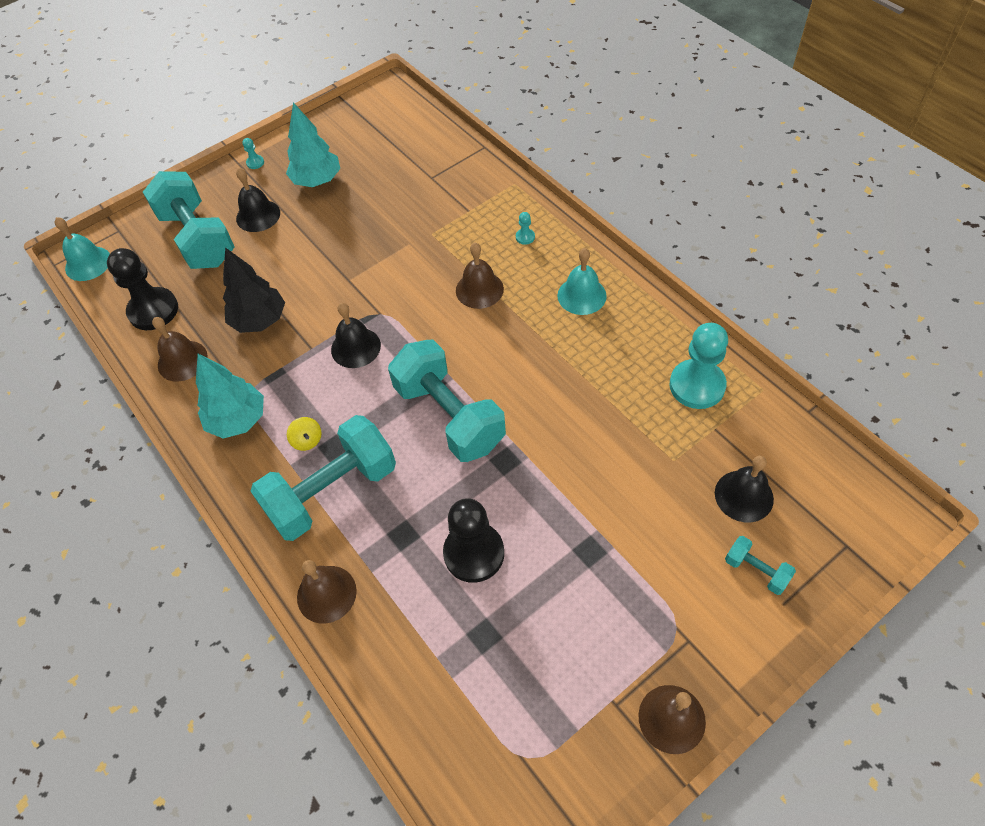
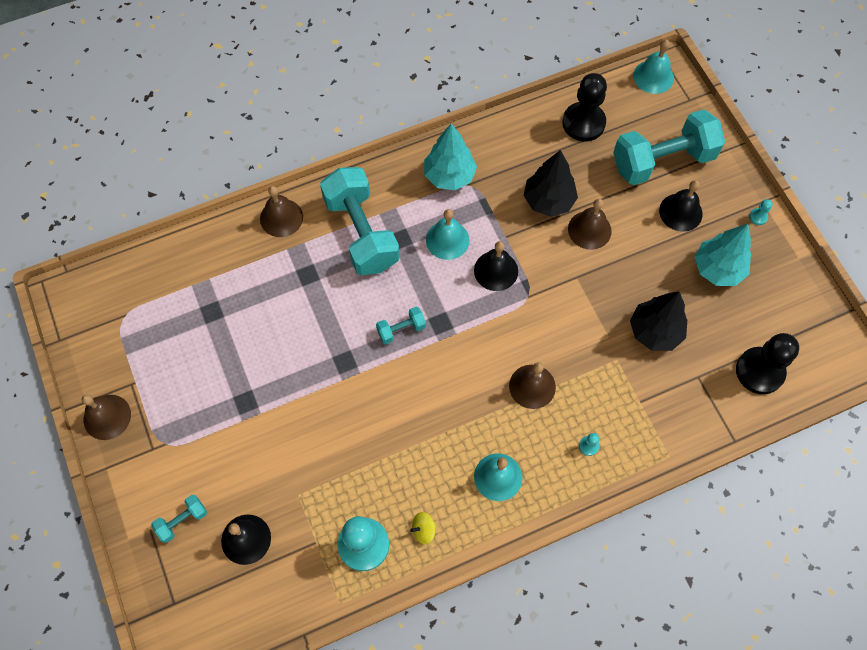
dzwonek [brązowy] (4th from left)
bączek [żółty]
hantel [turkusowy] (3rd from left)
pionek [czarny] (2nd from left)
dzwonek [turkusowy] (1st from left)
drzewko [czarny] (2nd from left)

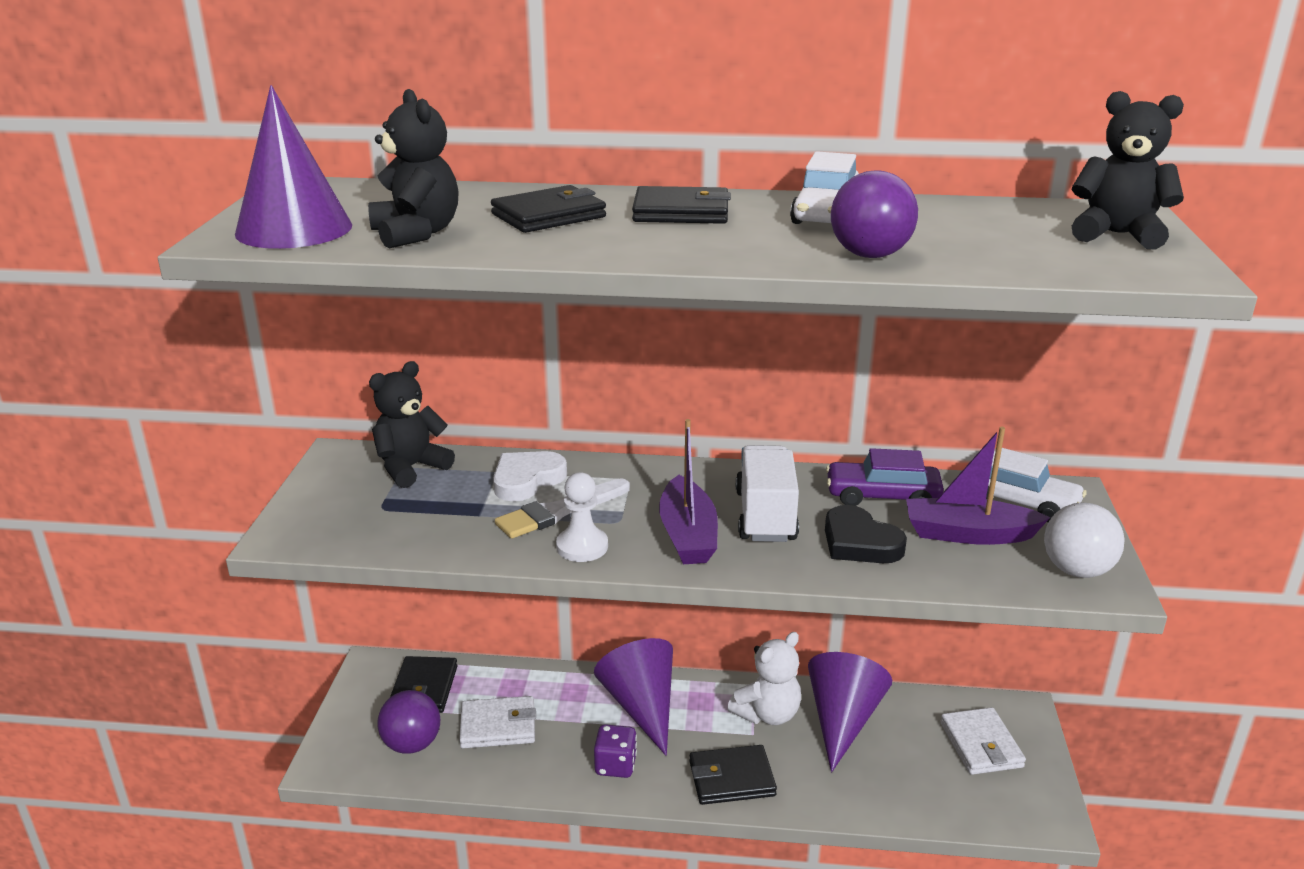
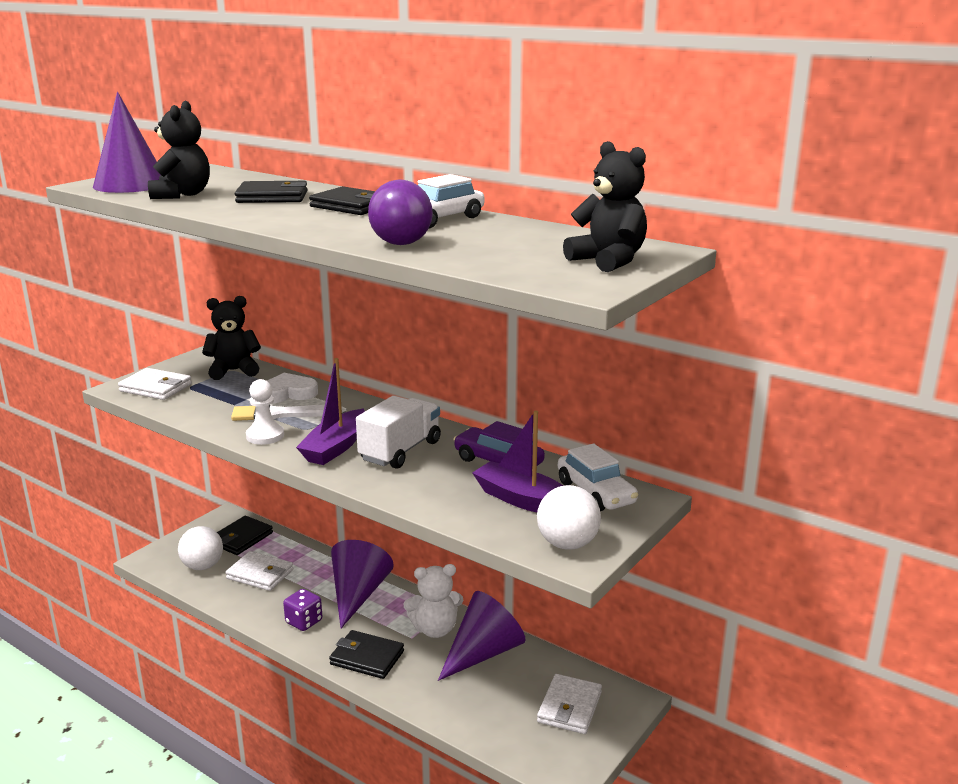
piłka [biały] (1st from left)
serce [czarny]
portfel [biały] (1st from left)

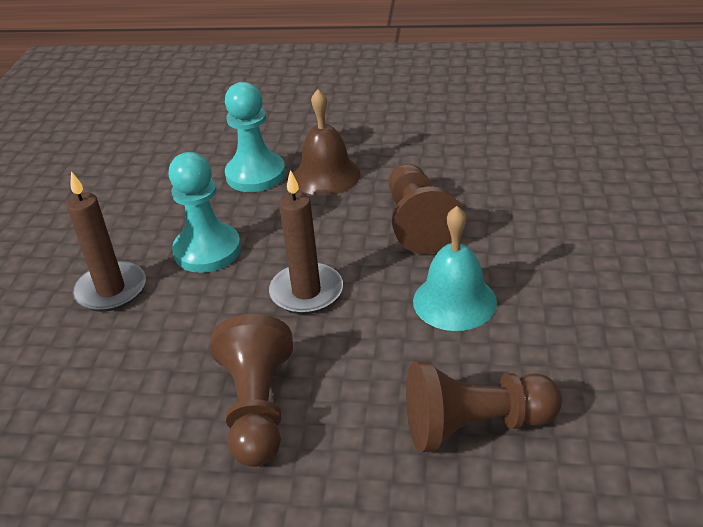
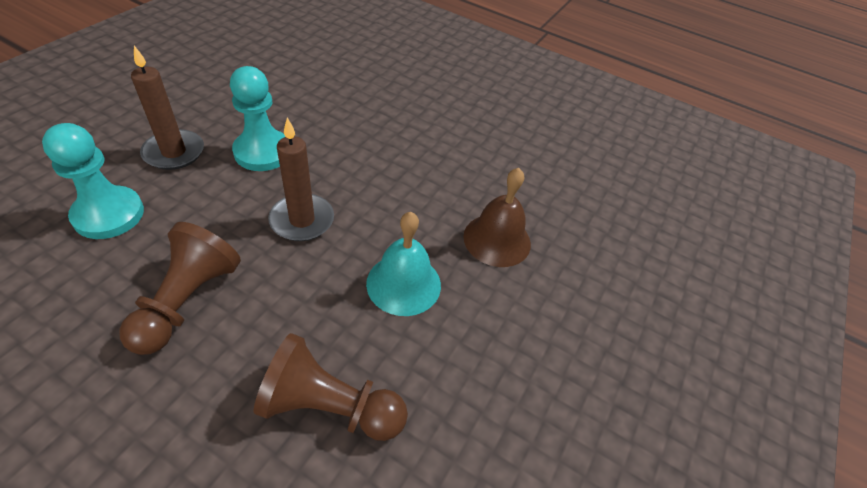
pionek [turkusowy] (1st from left)
dzwonek [brązowy]
pionek [brązowy] (2nd from left in the first image)

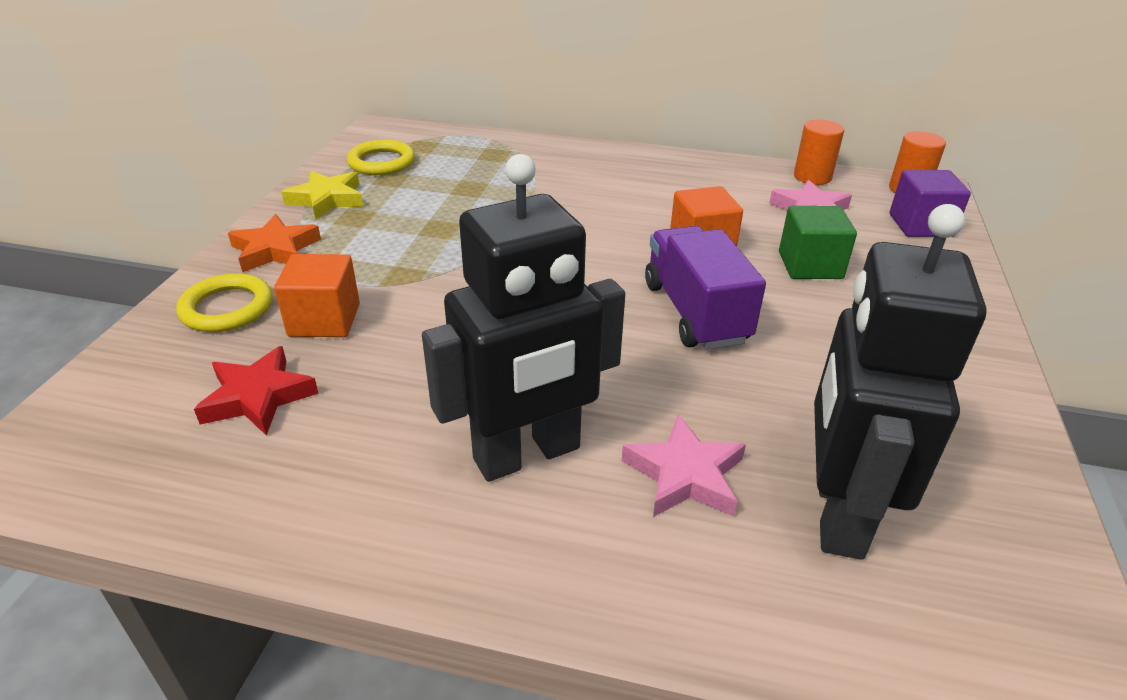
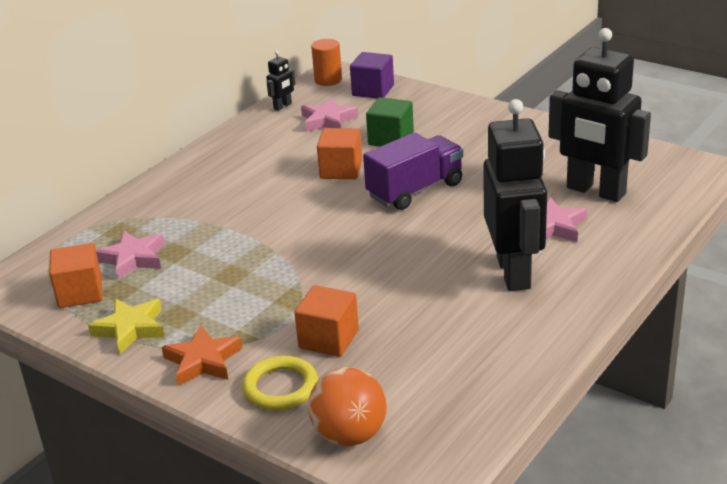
gwiazda [czerwony]
sześcian [pomarańczowy] (1st from left)
ciężarówka [fioletowy]
robot [czarny] (1st from left)
gwiazda [różowy] (1st from left)
piłka [pomarańczowy]

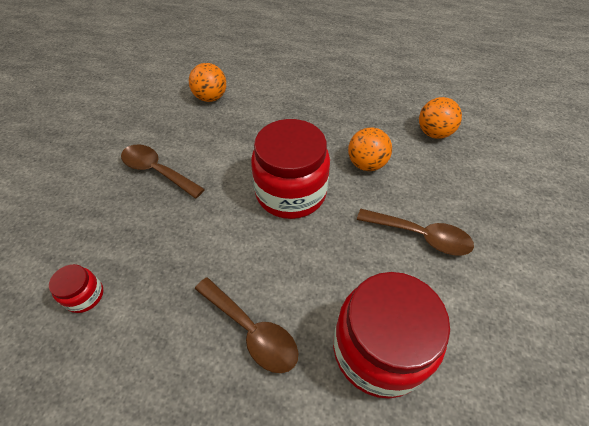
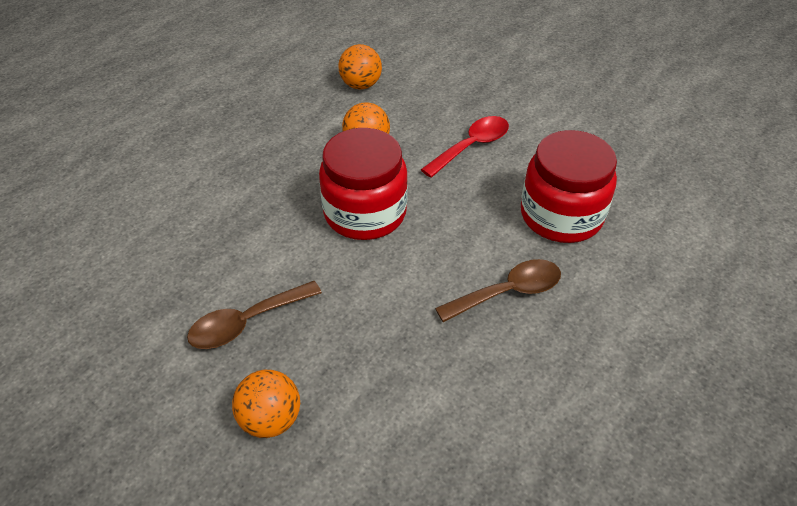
słoik [czerwony] (1st from left in the first image)
piłka [pomarańczowy] (1st from left)
łyżka [czerwony]

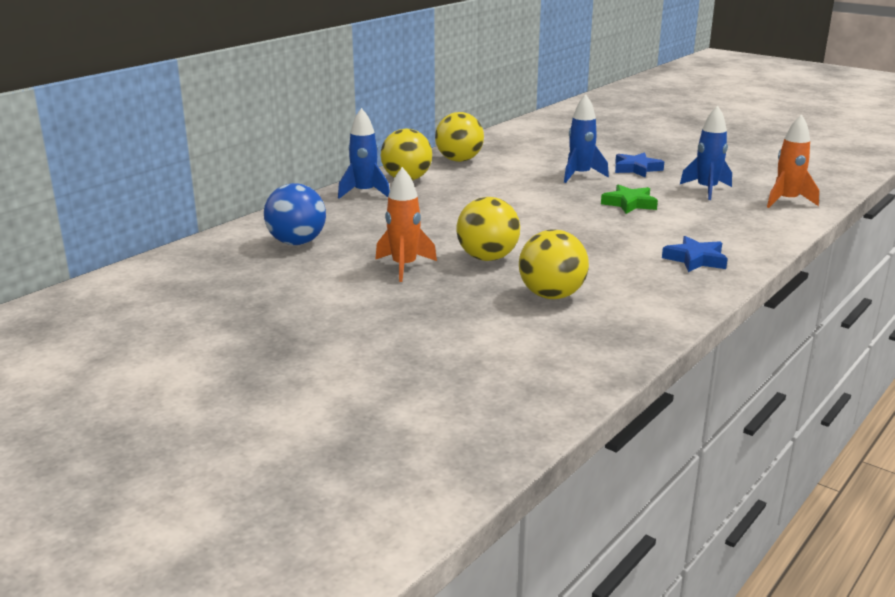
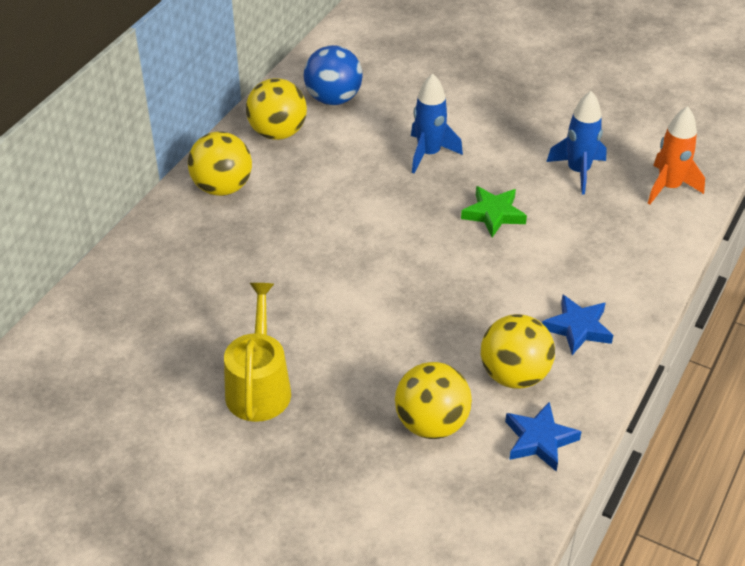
piłka [niebieski]
rakieta [niebieski] (1st from left in the first image)
konewka [żółty]
piłka [żółty] (4th from left)
gwiazda [niebieski] (1st from left)

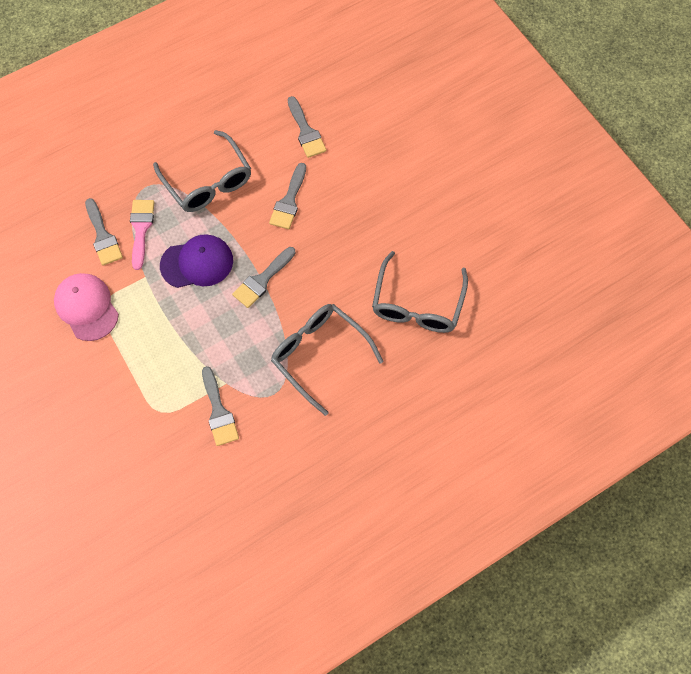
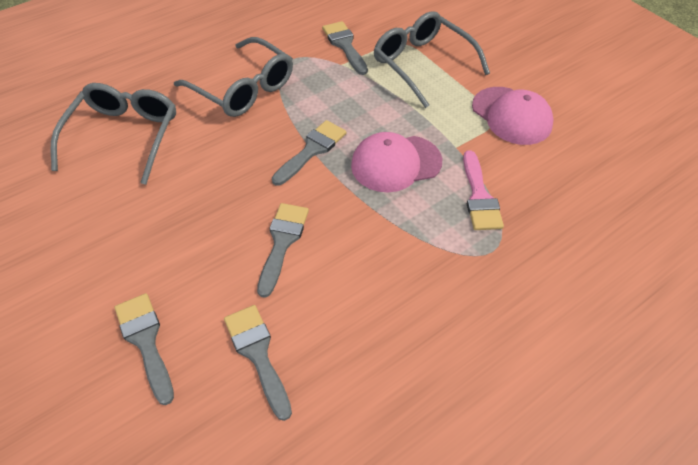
pędzel [szary] (1st from left)
okulary [szary] (3rd from left)
czapka [różowy] (1st from left)

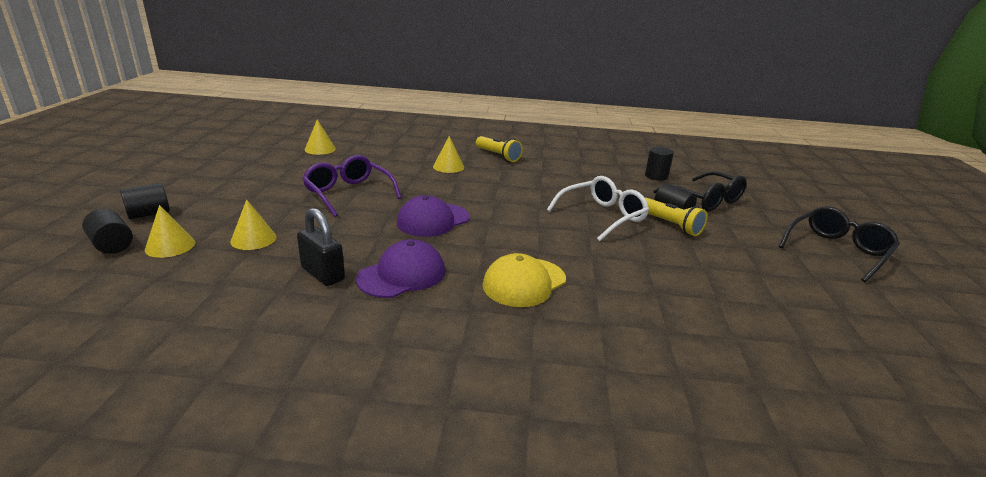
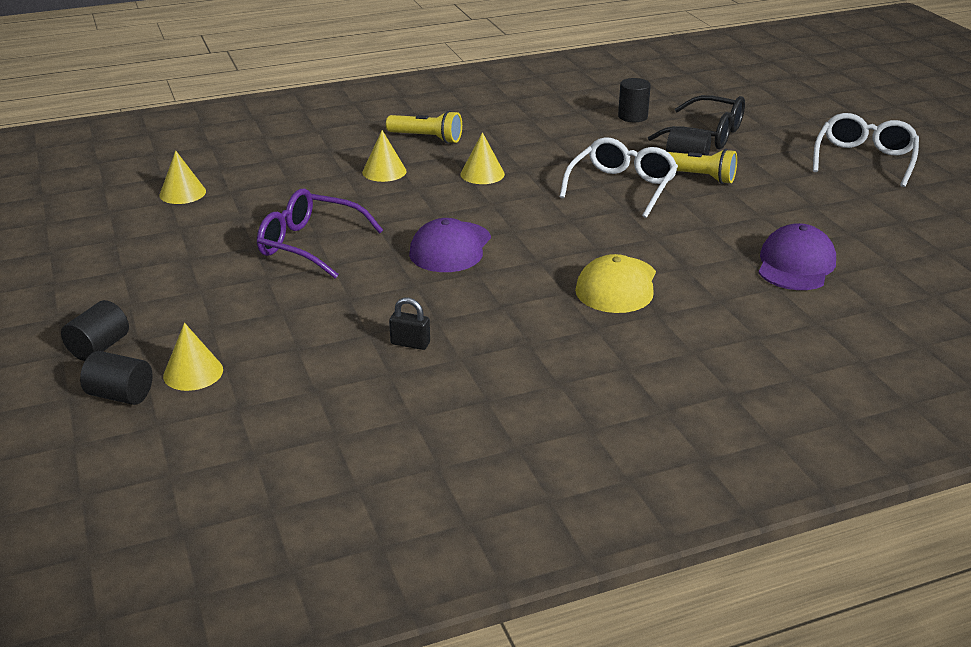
stożek [żółty] (4th from left)
kłódka [czarny]
czapka [fioletowy] (2nd from left)
okulary [biały] (2nd from left)

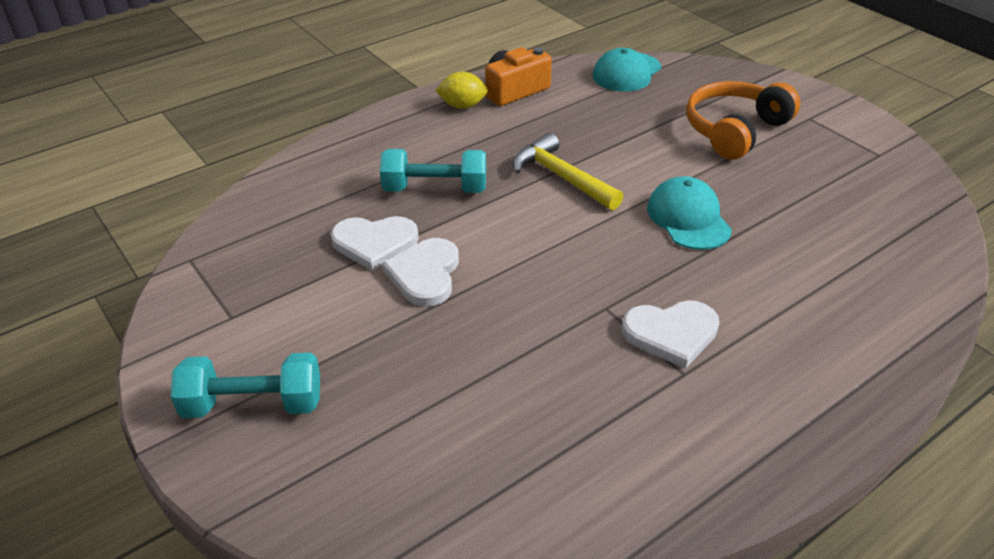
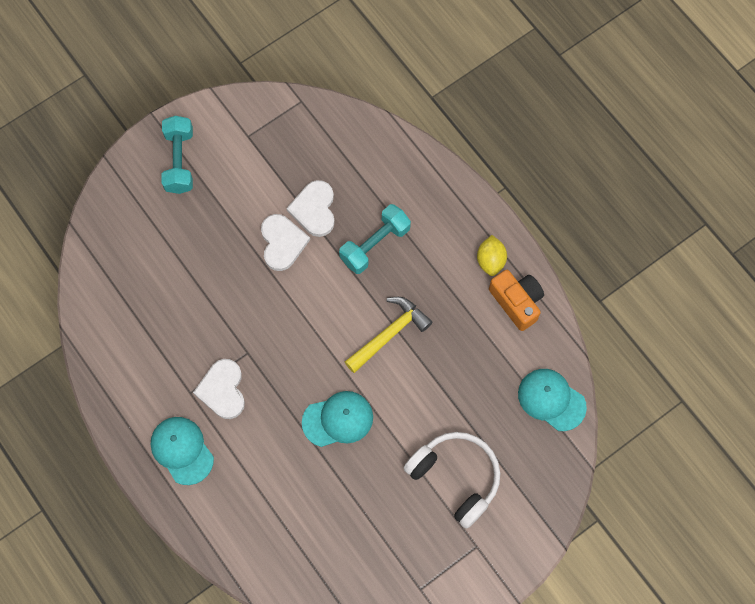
hantel [turkusowy] (2nd from left)
serce [biały] (2nd from left)
słuchawki [biały]
czapka [turkusowy] (1st from left)

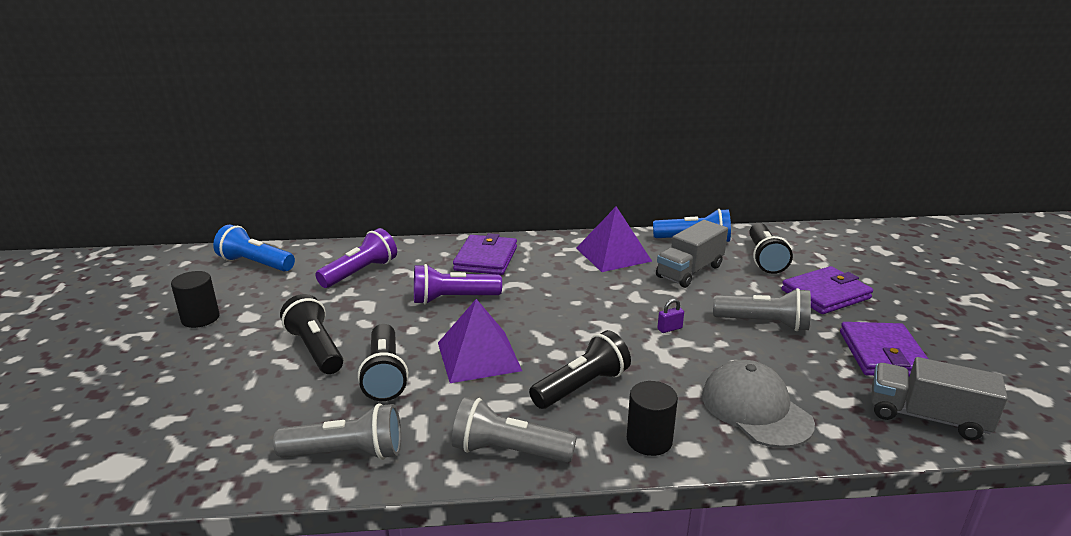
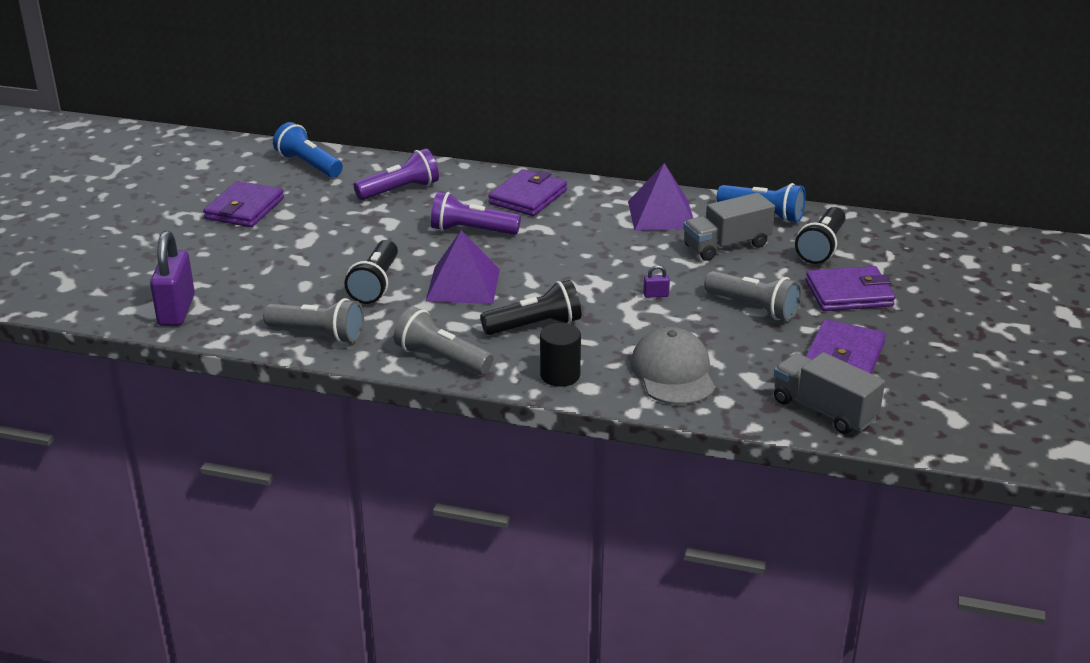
portfel [fioletowy] (1st from left)
latarka [czarny] (1st from left in the first image)
kłódka [fioletowy] (1st from left)

